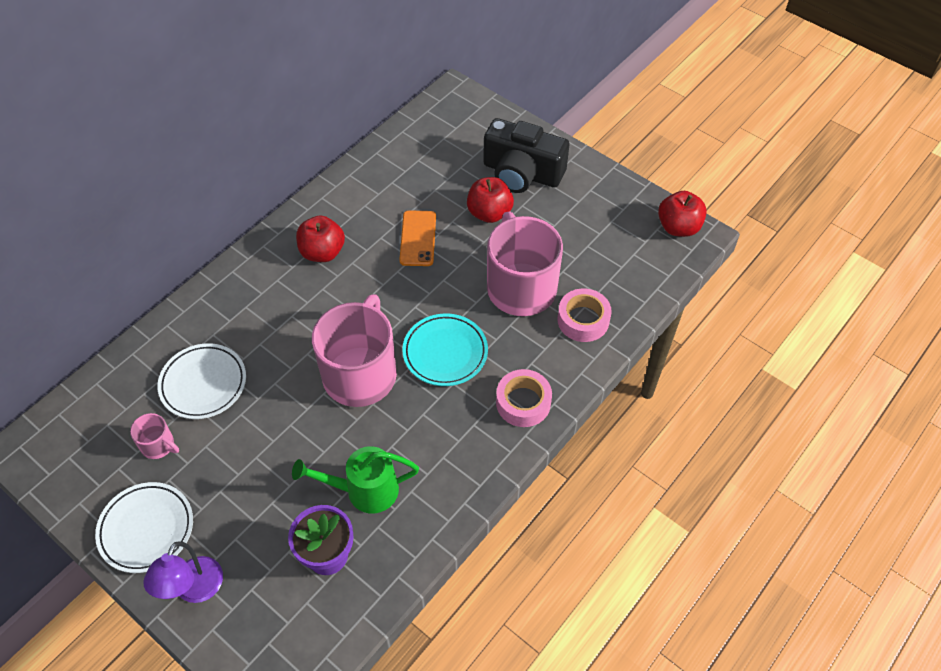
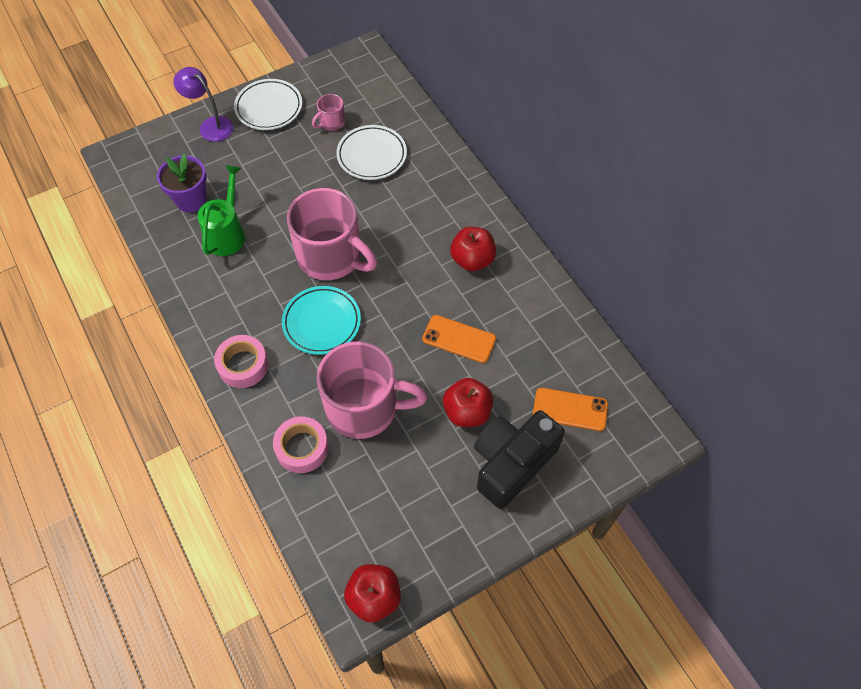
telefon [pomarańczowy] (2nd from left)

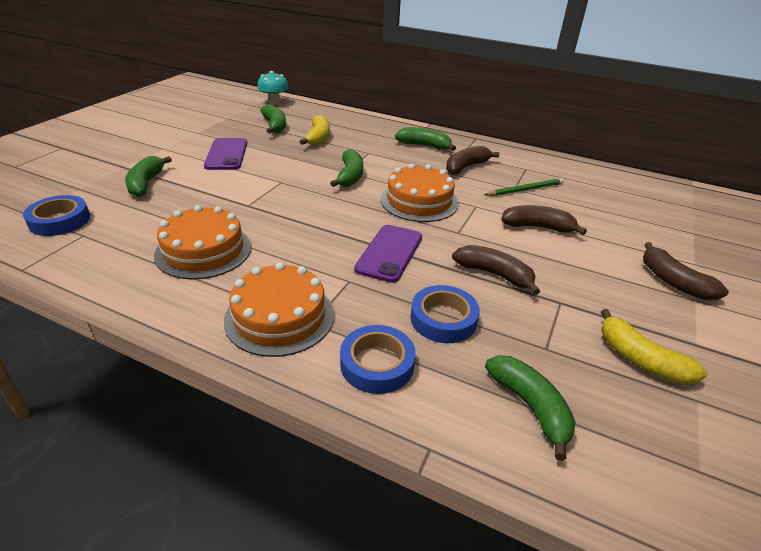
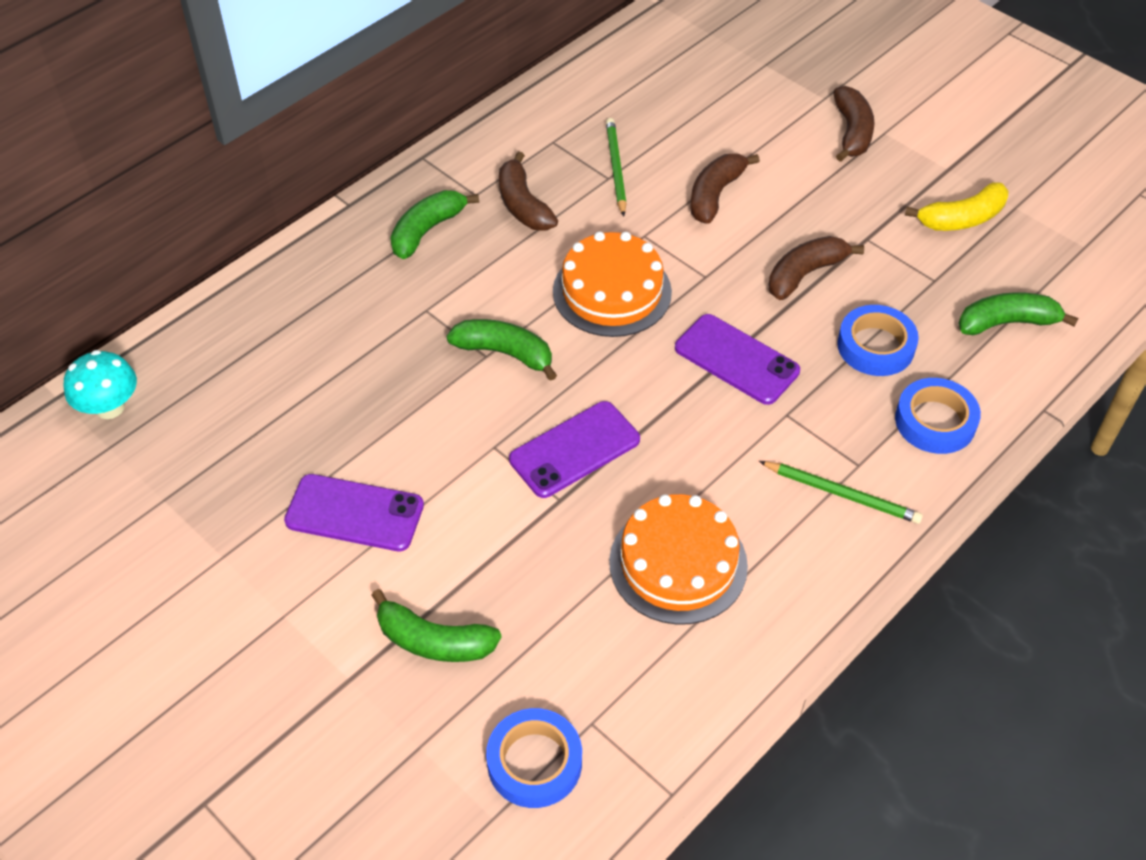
ołówek [zielony] (2nd from left)
banan [zielony] (2nd from left in the first image)
banan [żółty] (1st from left in the first image)
banan [brązowy] (4th from left)
telefon [fioletowy] (2nd from left)

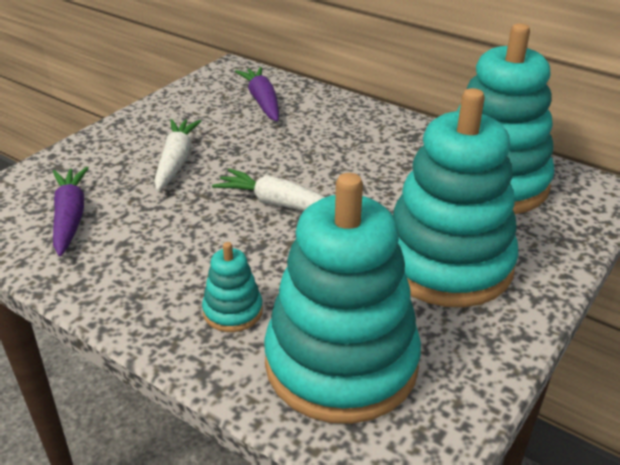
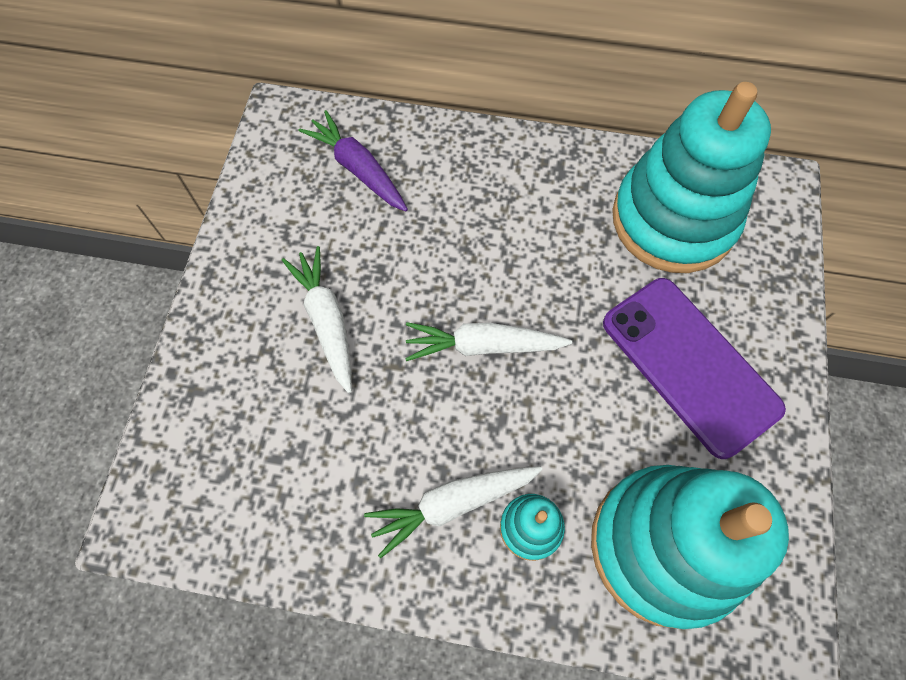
marchewka [fioletowy] (1st from left in the first image)
telefon [fioletowy]
marchewka [biały] (2nd from left)

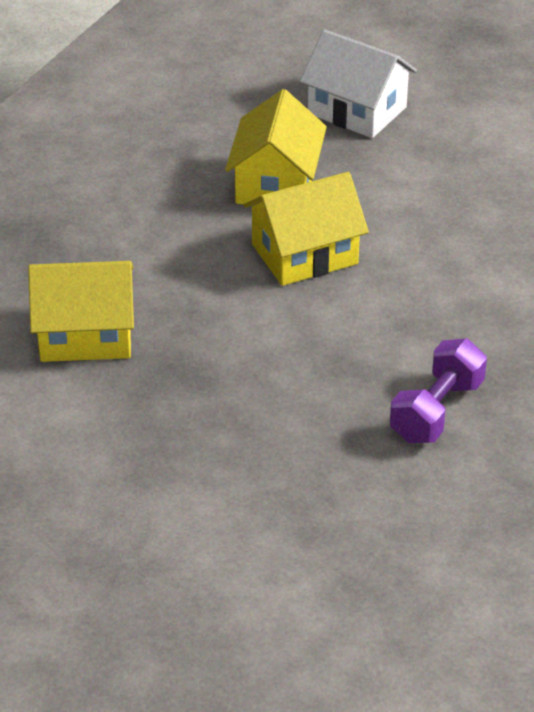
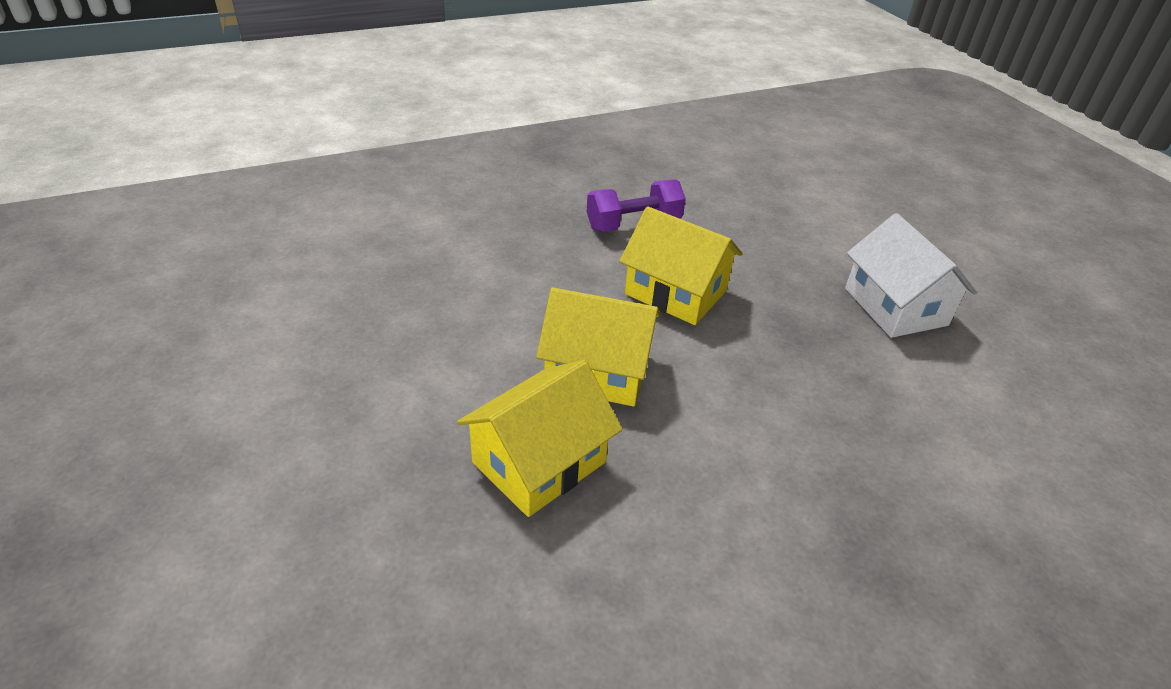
domek [żółty] (3rd from left)
domek [biały]

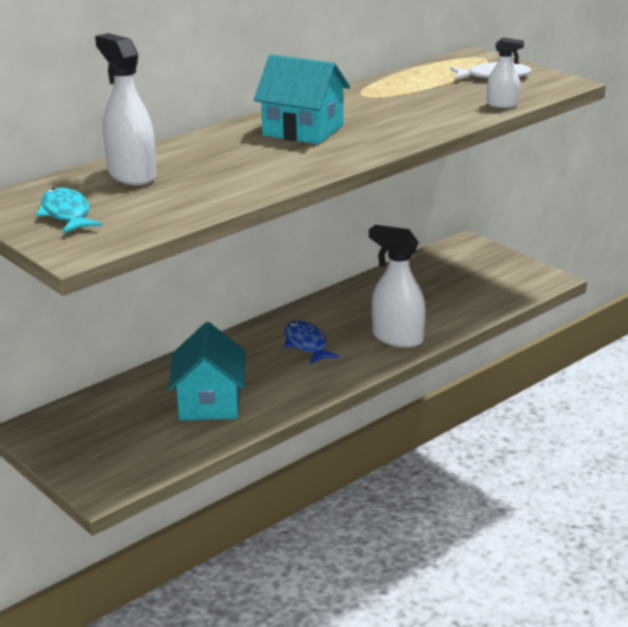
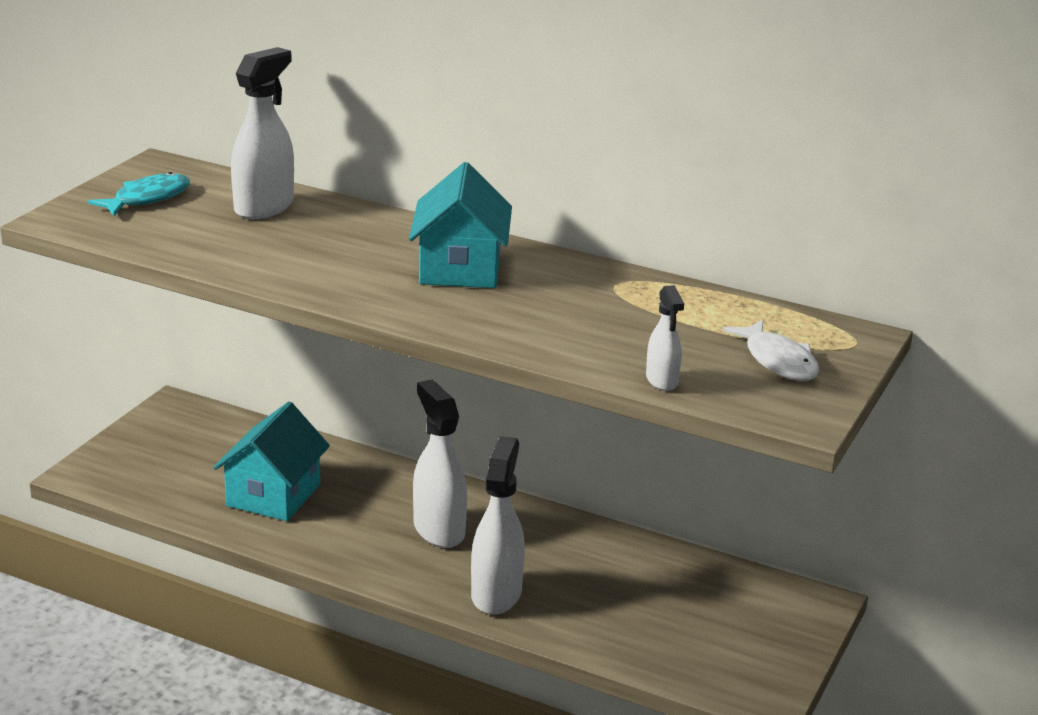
domek [turkusowy] (1st from left)
spryskiwacz [biały] (2nd from left)

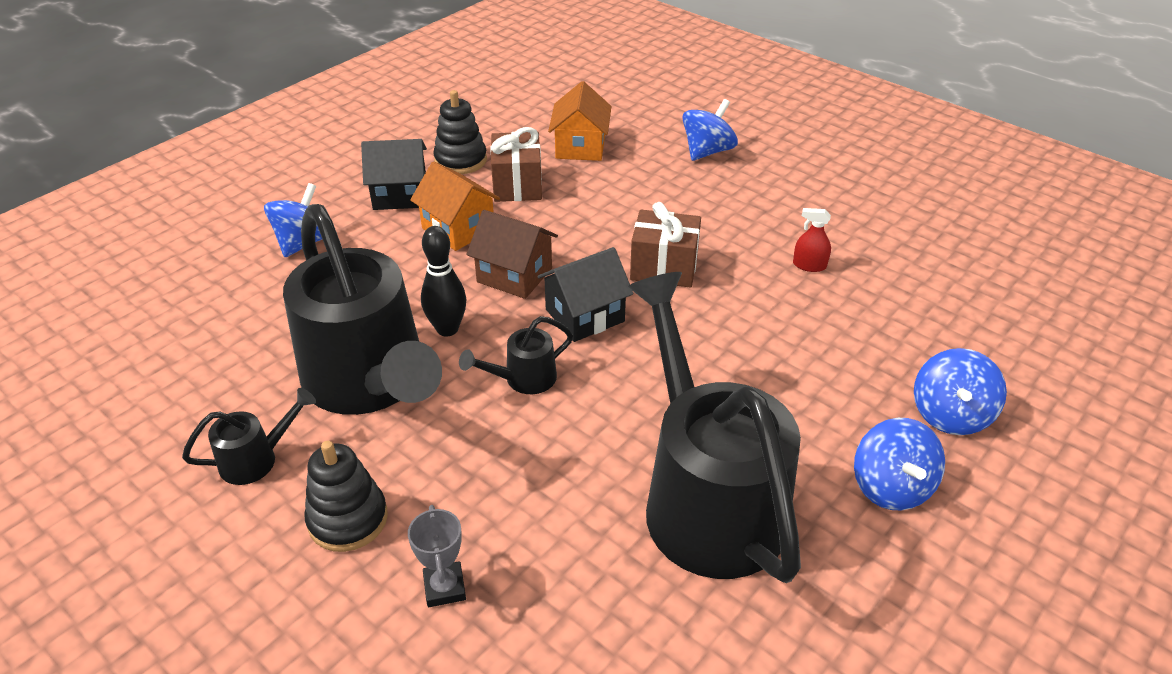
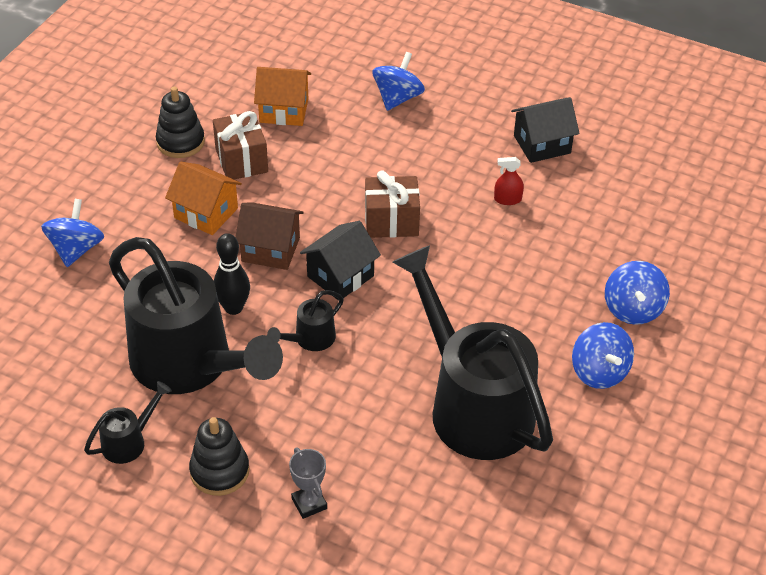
domek [czarny] (2nd from left)
domek [pomarańczowy] (2nd from left)

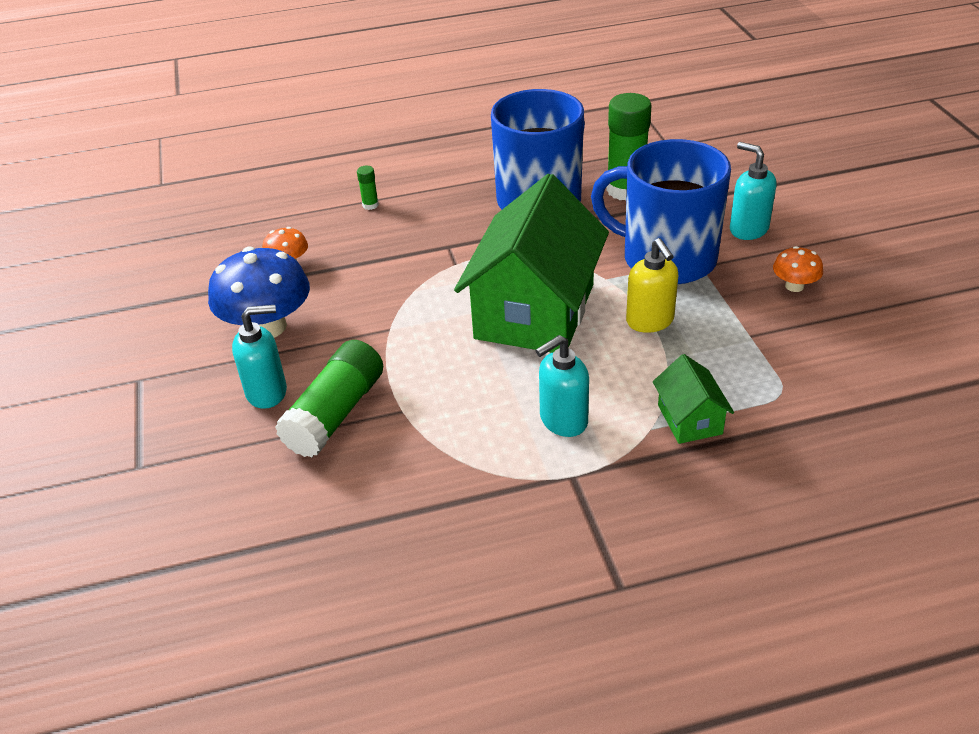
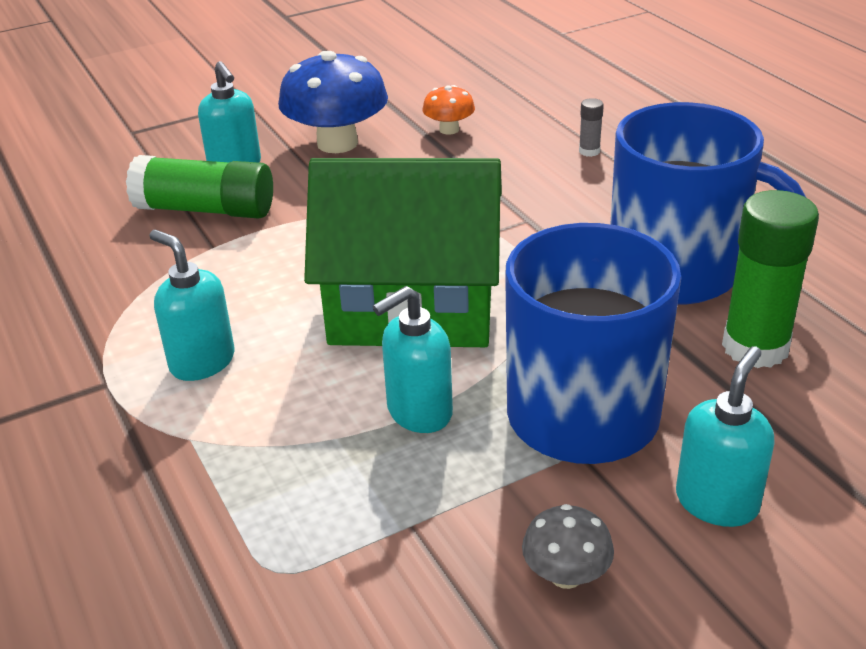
klej w sztyfcie [szary]
dozownik mydła [turkusowy] (3rd from left)
domek [zielony] (2nd from left in the first image)
grzyb [szary]

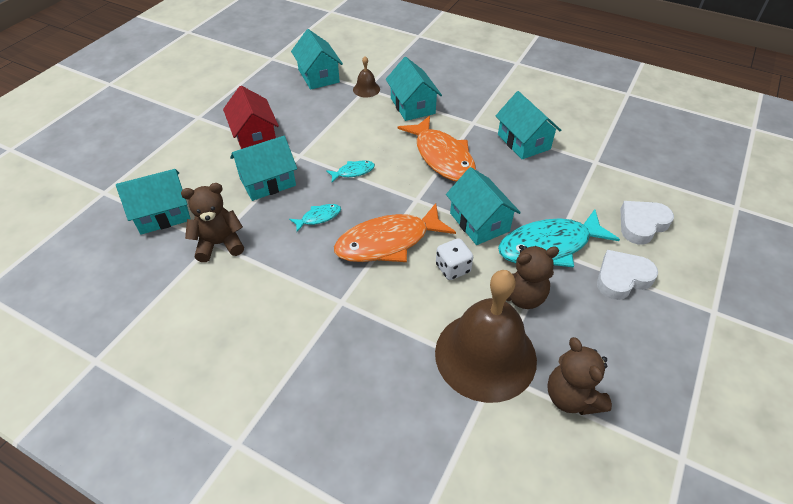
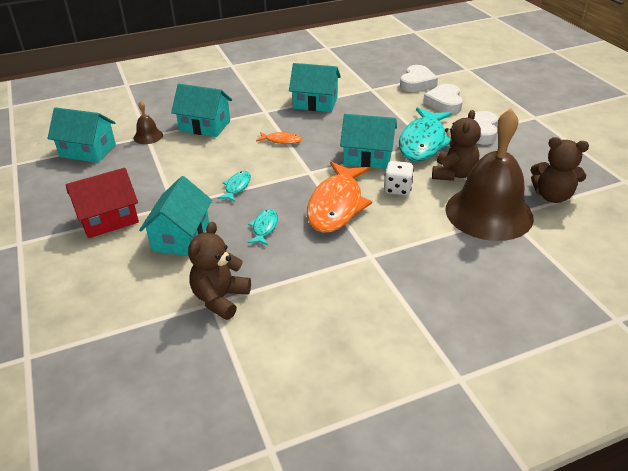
domek [turkusowy] (1st from left in the first image)
domek [czerwony]
ryba [pomarańczowy] (1st from left)
serce [biały] (1st from left)

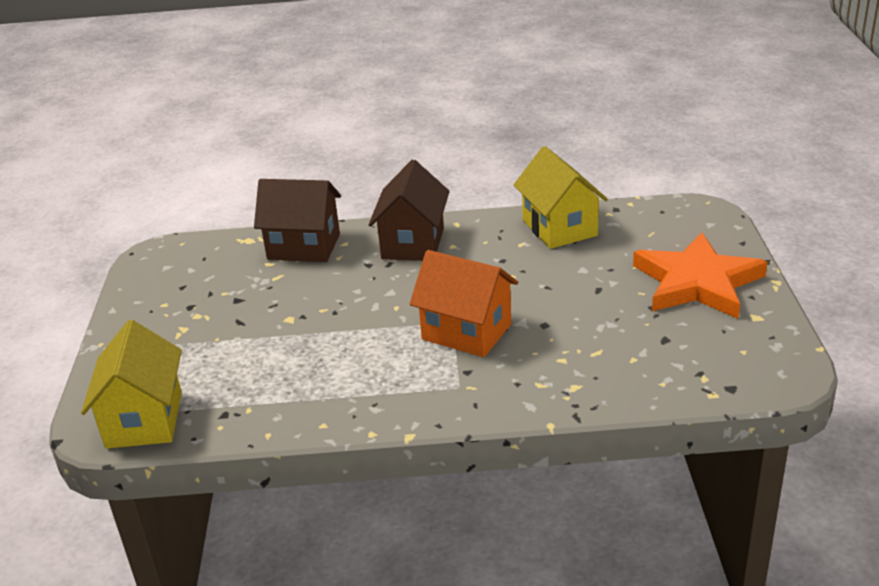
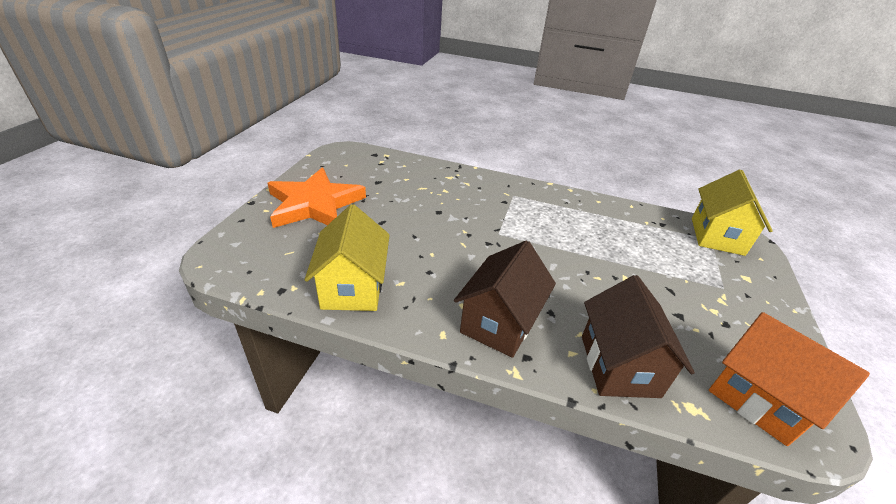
domek [brązowy] (2nd from left)
domek [pomarańczowy]

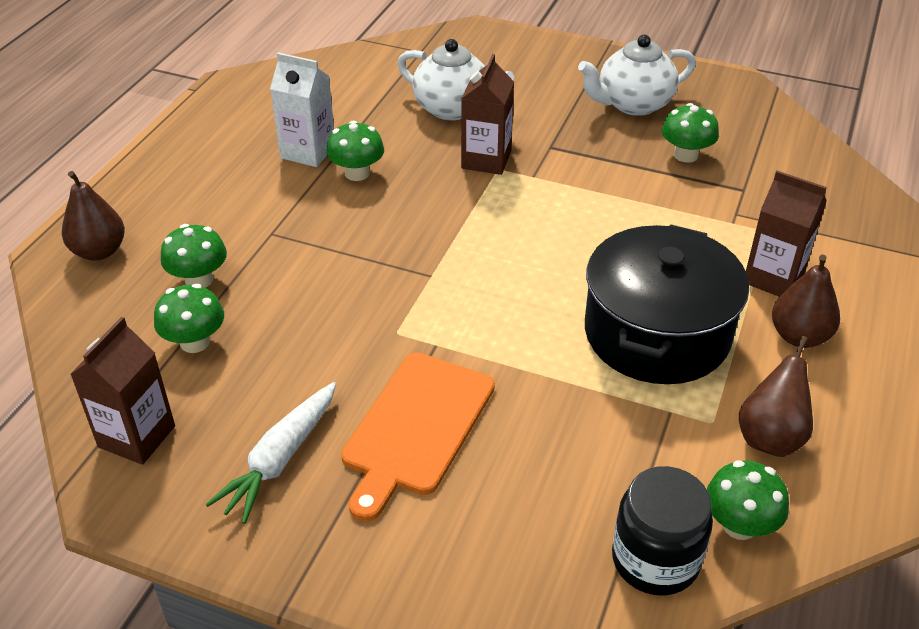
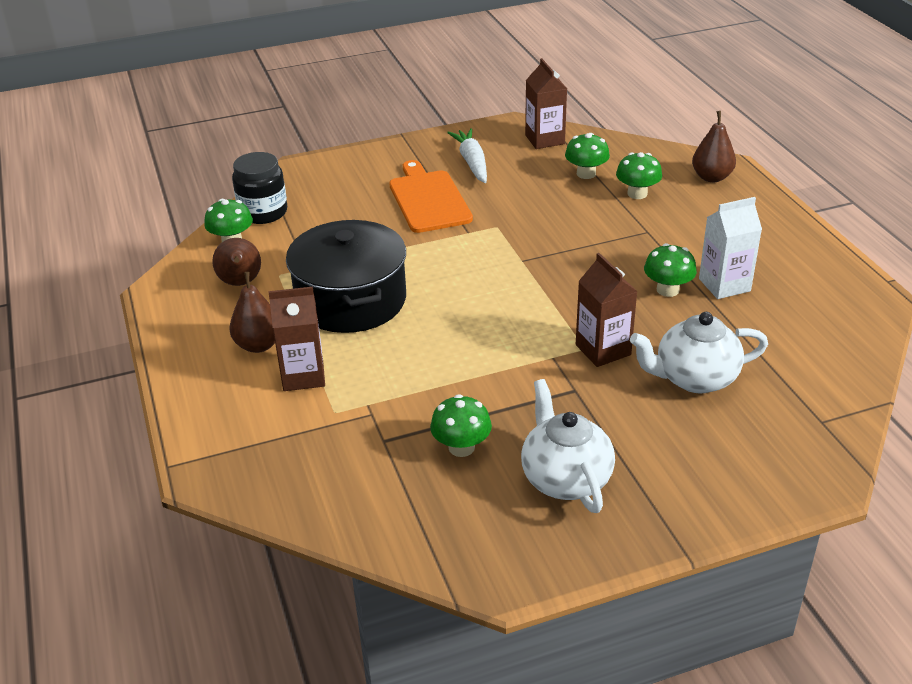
imbryk [biały] (1st from left)

